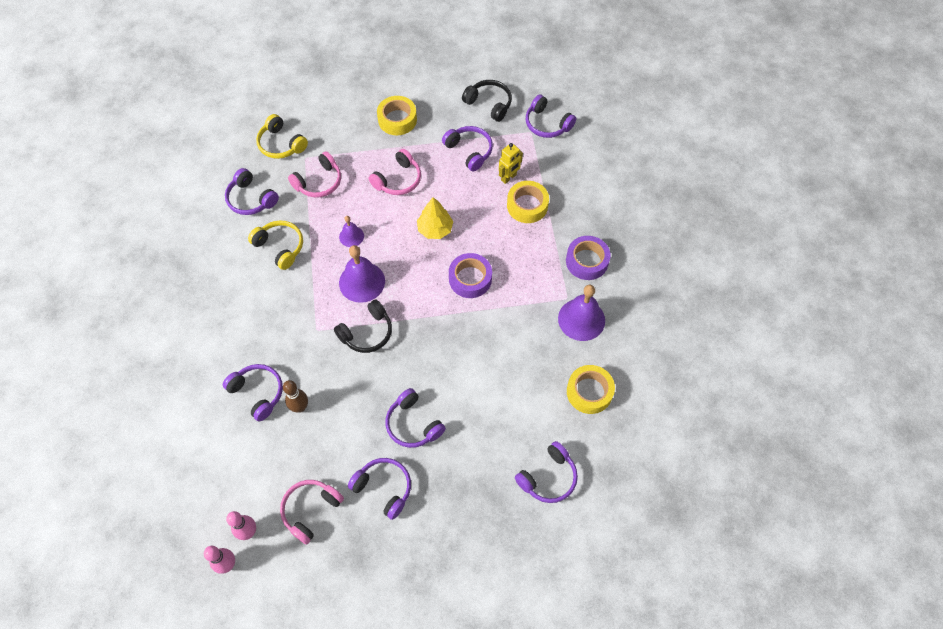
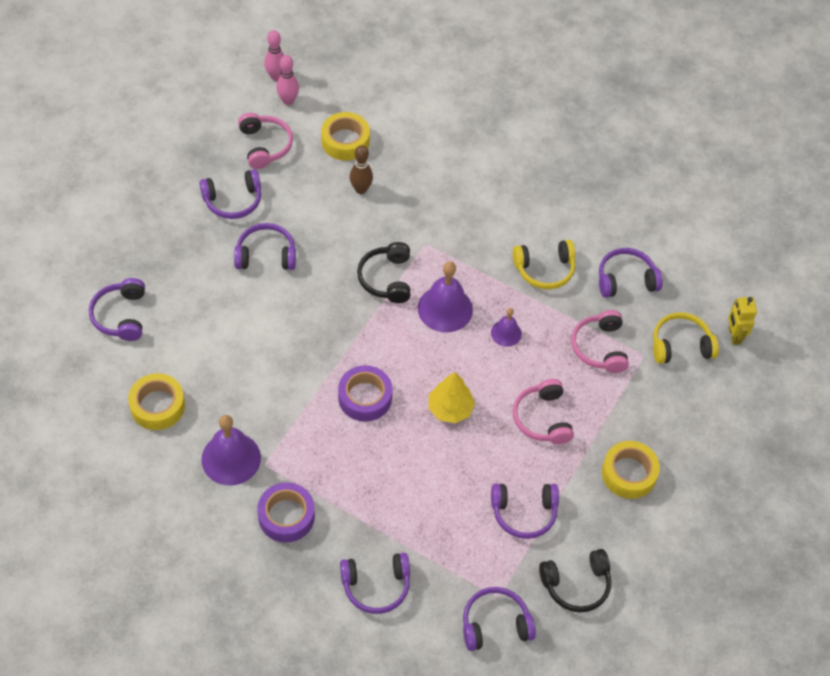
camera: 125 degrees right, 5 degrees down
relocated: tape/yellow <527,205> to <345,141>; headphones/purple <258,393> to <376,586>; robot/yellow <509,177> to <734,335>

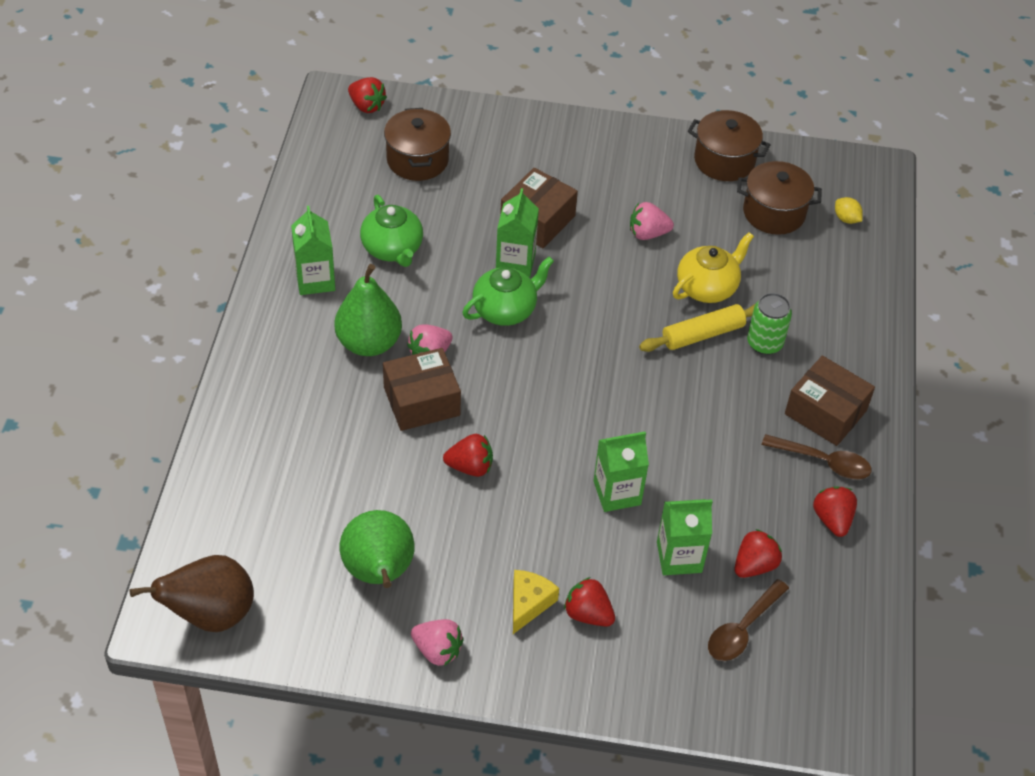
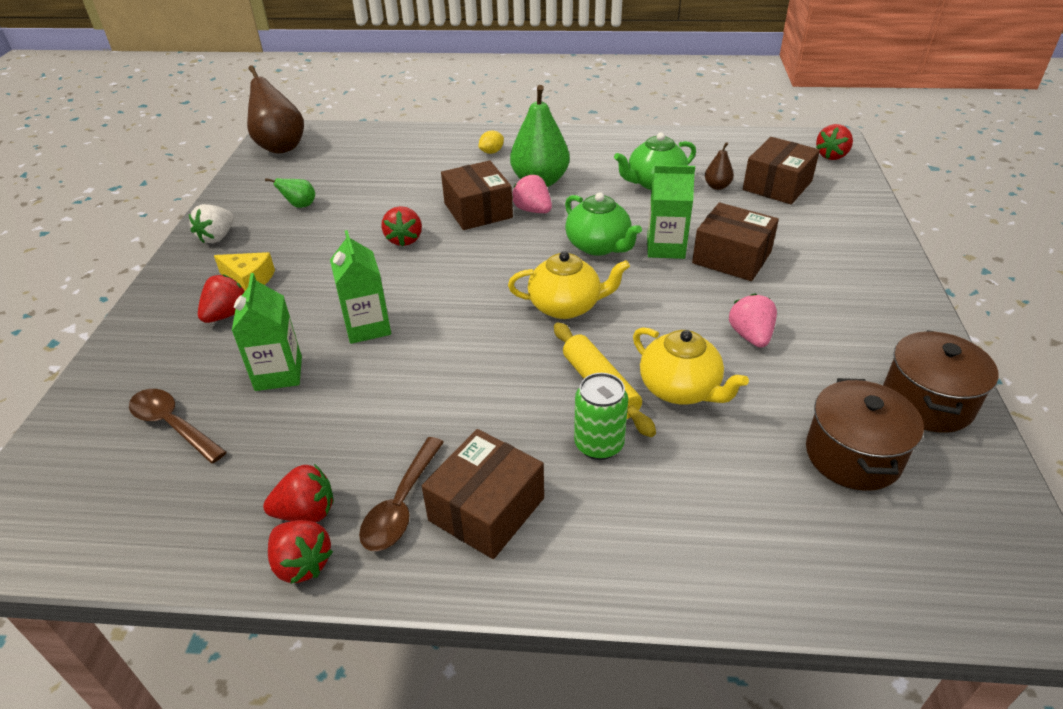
camera: 90 degrees right, 10 degrees down
missing: carton/green <315,280>
appeared: teapot/yellow <566,306>; pear/brown <717,186>
relocated: strawberry/red <754,565> to <302,564>; lemon/yellow <846,219> to <491,152>
exchanged: pot/brown <417,160> to box/brown <777,185>
colour: strawberry/pink <437,650> to strawberry/white <217,237>
size: pear/green <379,573> = <300,206> x0.47

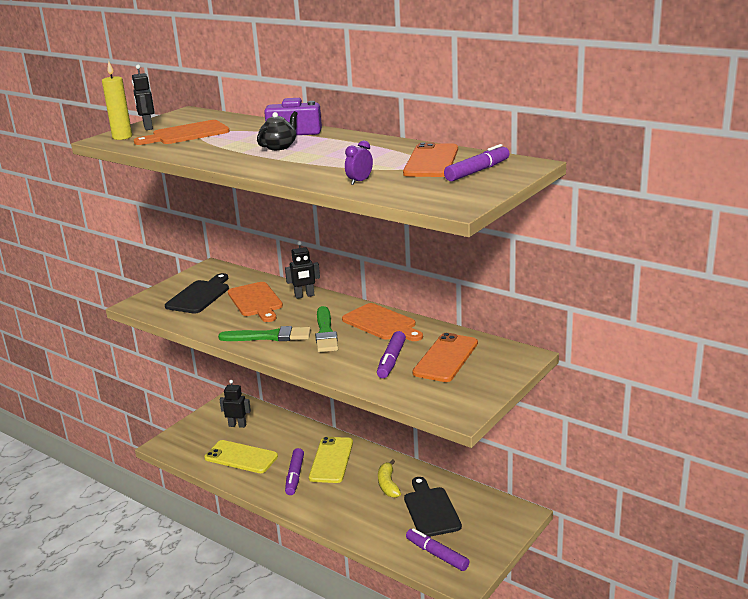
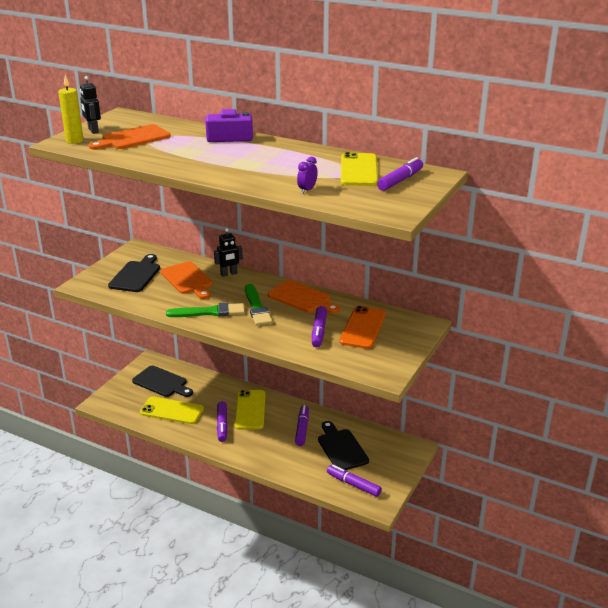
camera: 10 degrees left, 5 degrees up
missing: teapot/black <279,146>
exchanged: robot/black <237,425> to cutting board/black <162,382>; banana/yellow <388,485> to marker/purple <302,429>
colour: phone/orange <431,161> to phone/yellow <359,170>

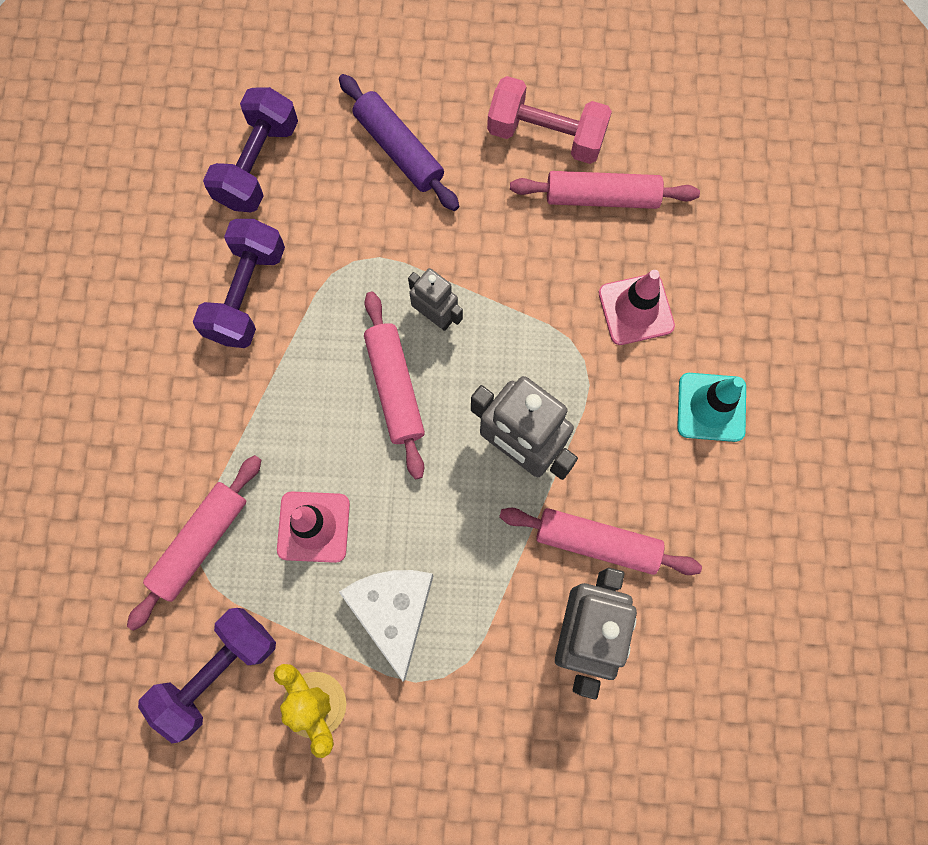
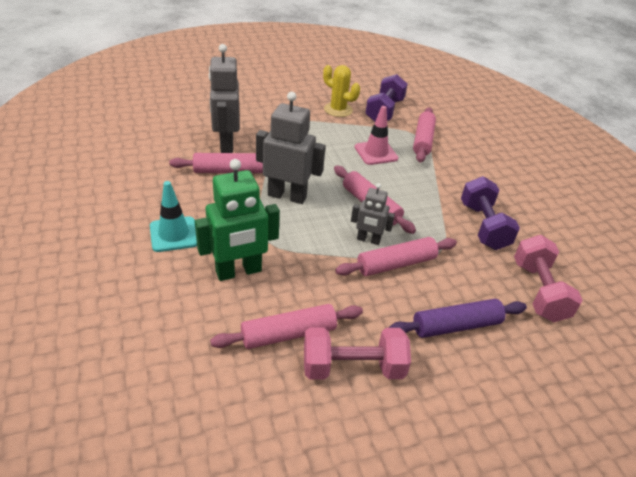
camera: 155 degrees right, 35 degrees down
missing: cheese/white <393,611>
appeared: rolling pin/pink <396,264>
exchanged: traffic cone/pink <636,309> to robot/green <239,271>
colour: dumbbell/purple <258,164> to dumbbell/pink <538,291>
spun: rolling pin/purple <398,149> = <456,325> 45 degrees counterclockwise

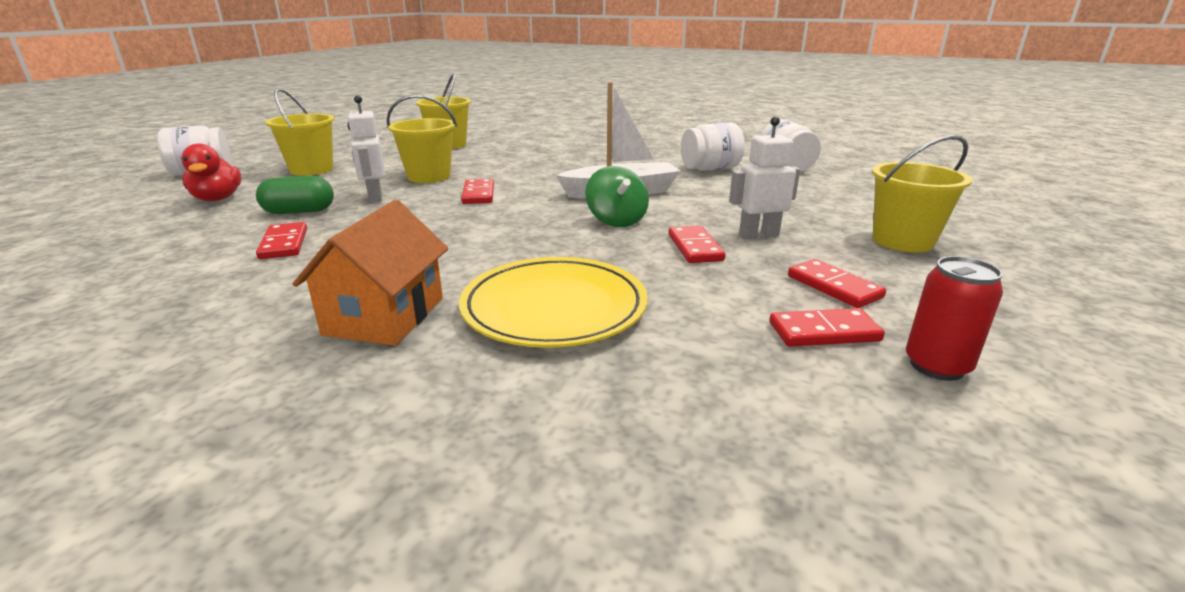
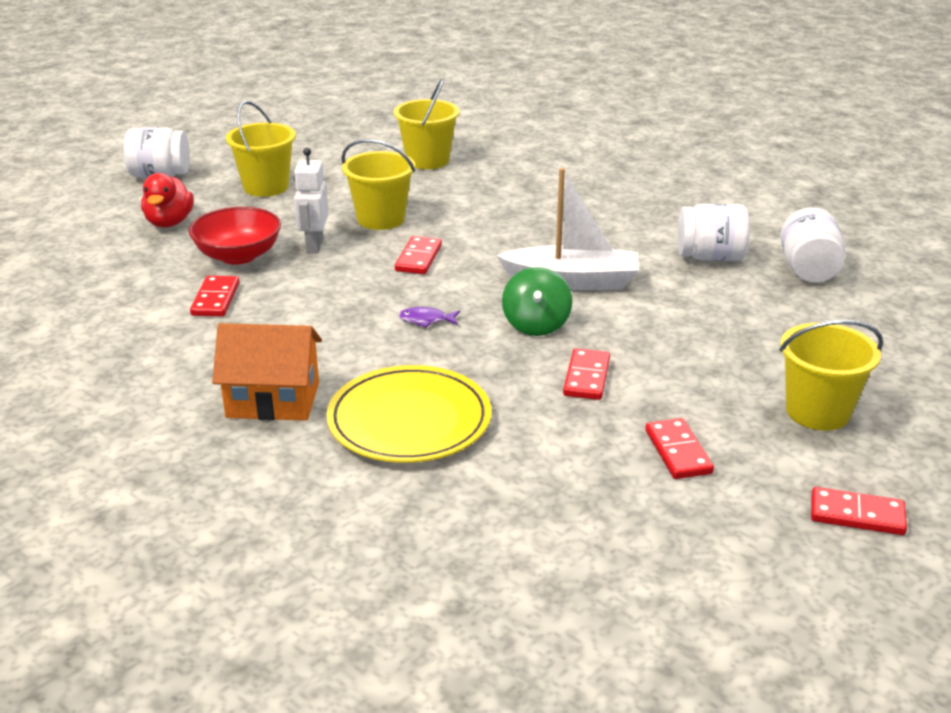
camera: 20 degrees right, 5 degrees up
missing: robot/white <758,235>; can/red <936,366>
appeared: fish/purple <426,320>
relocated: domino/red <824,332> to <857,515>
exchanged: capsule/green <299,212> to bowl/red <238,256>
spun: house/orange <385,316> = <273,400> 60 degrees clockwise

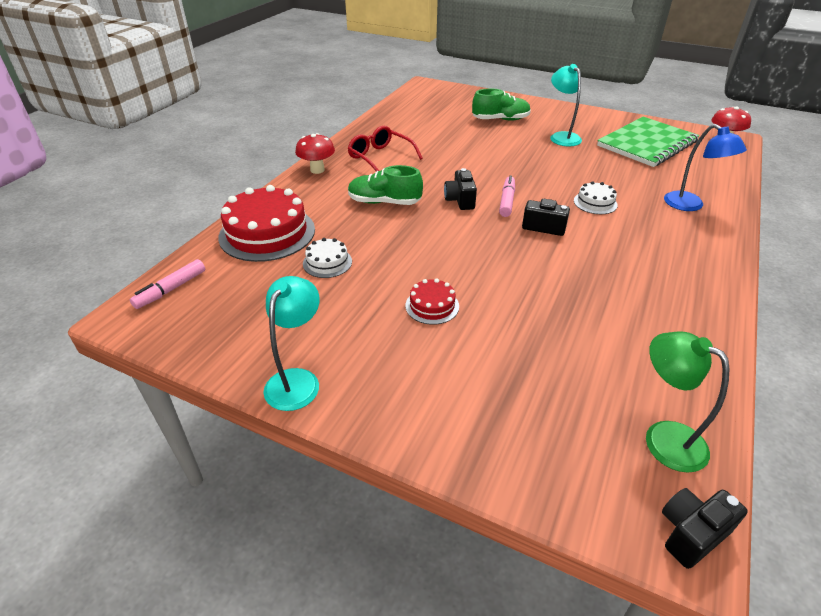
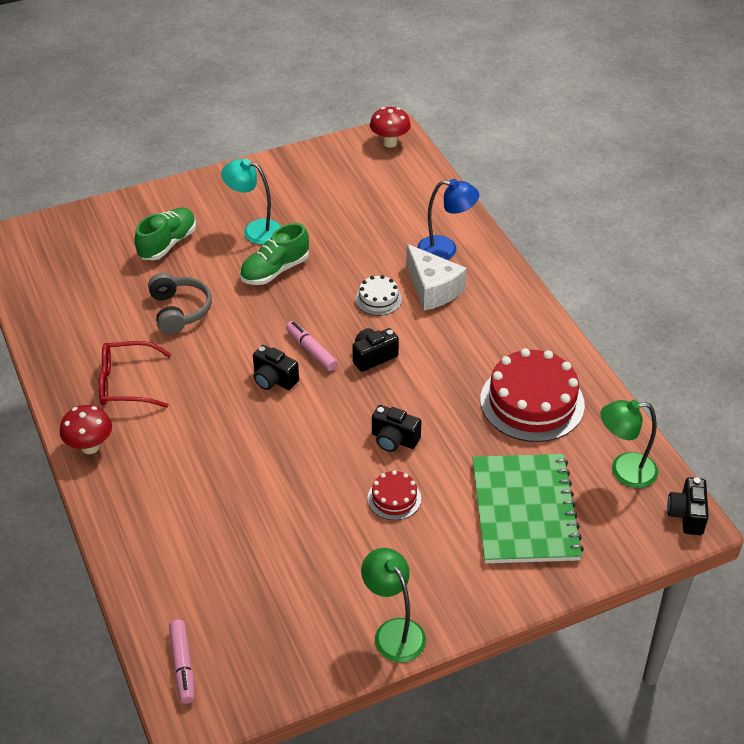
camera: 50 degrees left, 5 degrees up
missing: cake/white <327,262>
appeared: headphones/grey <179,311>; camera/black <394,439>; cheese/white <432,289>
relocated: shoe/green <384,202> to <275,270>; notebook/green <646,144> to <524,510>; cake/red <267,233> to <532,402>
colour: lamp/turquoise <297,380> to lamp/green <393,631>

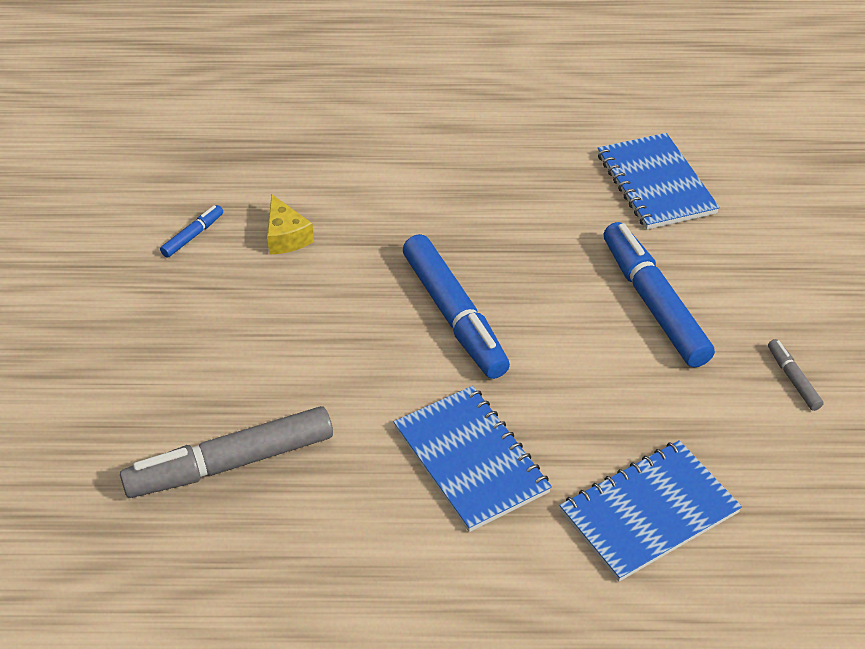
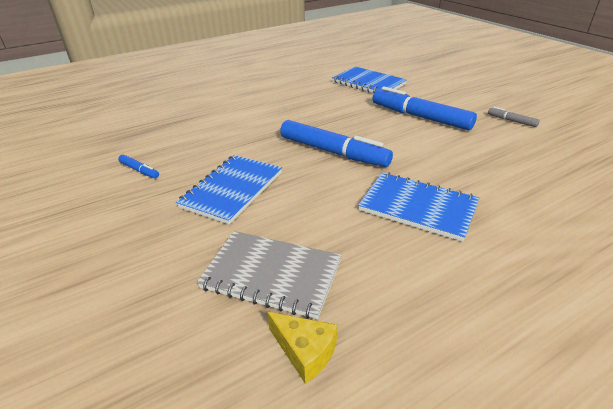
camera: 30 degrees left, 10 degrees down
relocated: notebook/blue <648,512> to <232,189>; cheese/yellow <286,237> to <305,351>
exchanged: marker/grey <231,463> to notebook/grey <271,275>
spun: marker/blue <193,236> = <139,170> 120 degrees clockwise

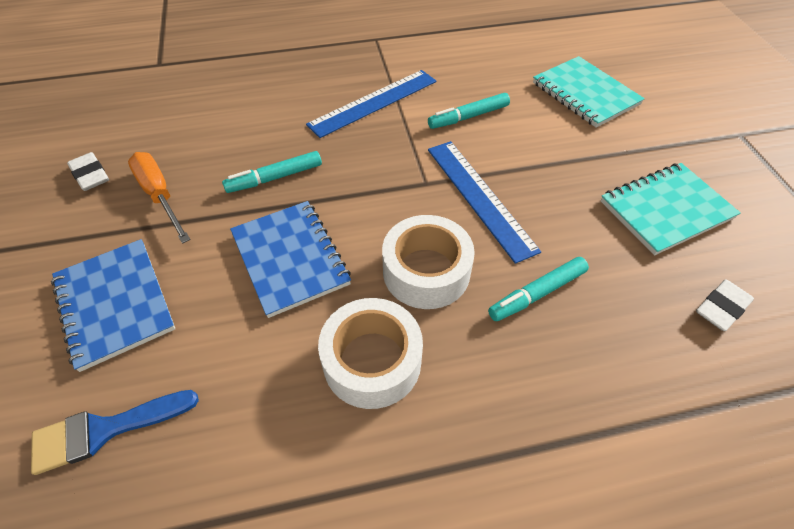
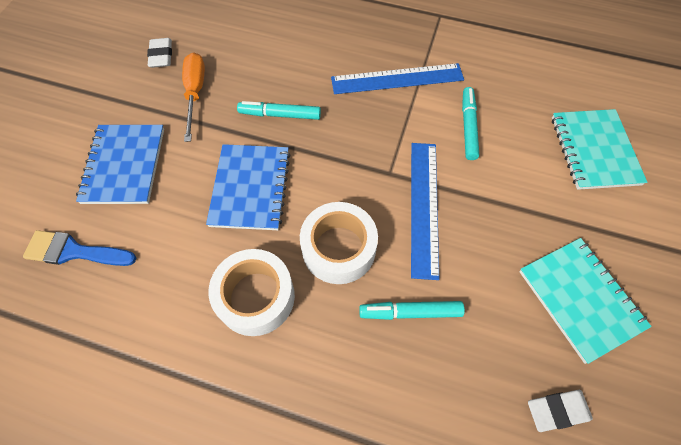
camera: 30 degrees right, 10 degrees up
spun: marker/turquoise <469,117> = <468,127> 90 degrees clockwise; notebook/turquoise <665,210> = <580,299> 60 degrees clockwise

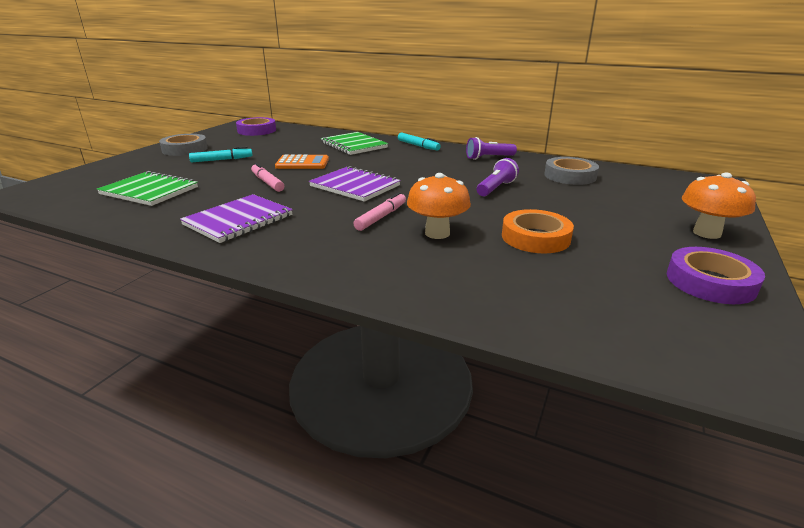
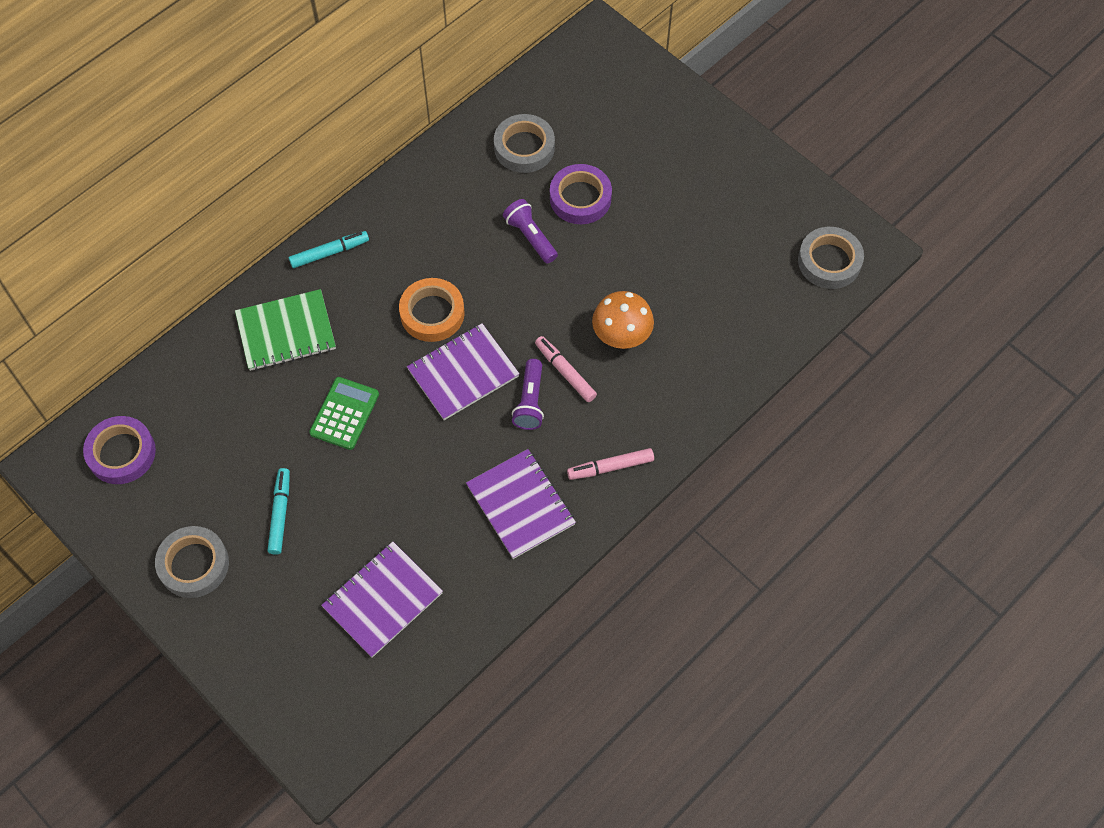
camera: 70 degrees left, 35 degrees up
missing: mushroom/orange <706,233>
appeared: tape/grey <829,261>
relocated: tape/orange <535,237> to <432,313>; flashlight/purple <488,158> to <530,401>; tape/purple <710,282> to <580,198>; marker/pink <267,182> to <610,467>
colour: calculator/orange <302,163> to calculator/green <344,414>; notebook/green <149,191> to notebook/purple <383,600>

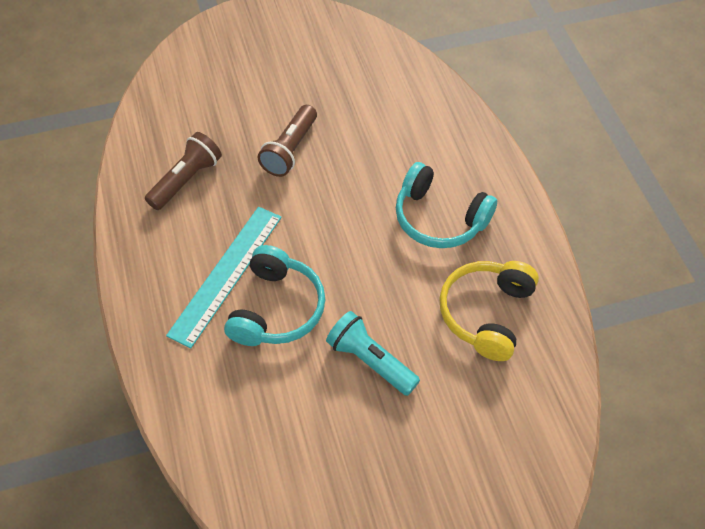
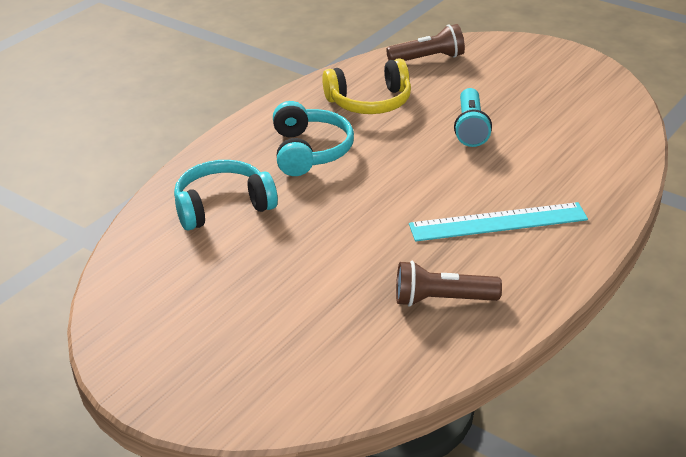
camera: 125 degrees left, 20 degrees down
relocated: headphones/turquoise <276,308> to <223,206>; flashlight/brown <290,150> to <428,58>

